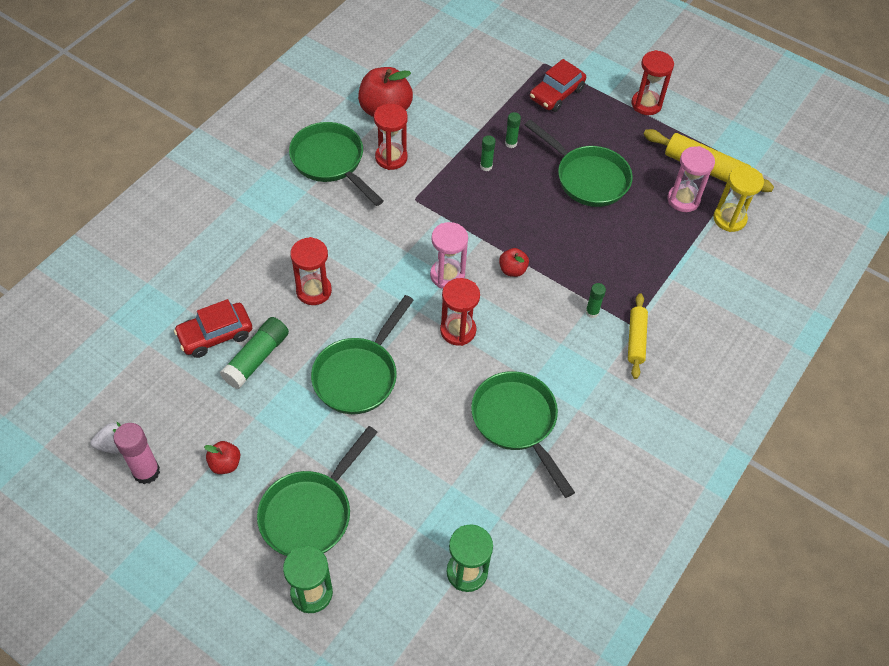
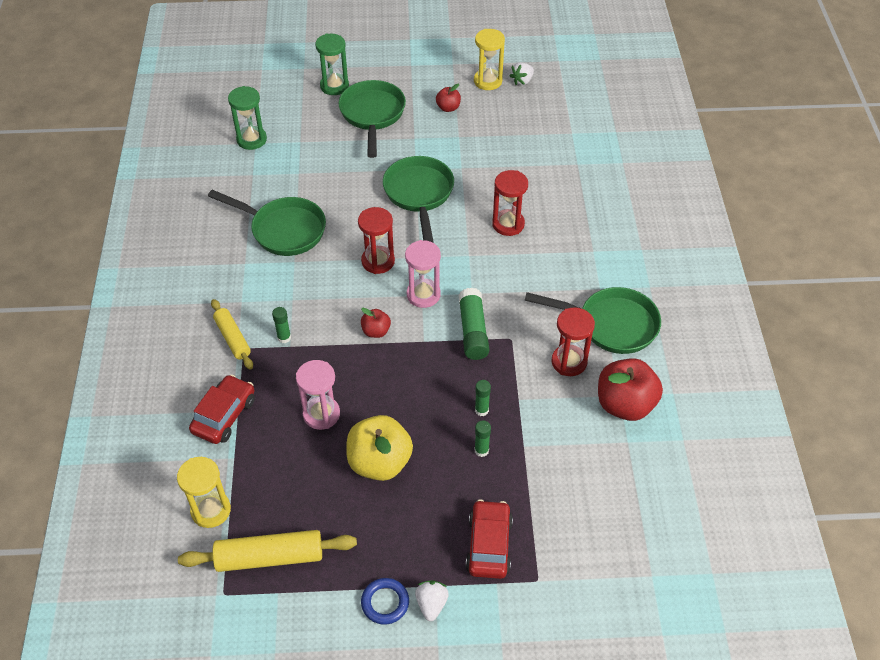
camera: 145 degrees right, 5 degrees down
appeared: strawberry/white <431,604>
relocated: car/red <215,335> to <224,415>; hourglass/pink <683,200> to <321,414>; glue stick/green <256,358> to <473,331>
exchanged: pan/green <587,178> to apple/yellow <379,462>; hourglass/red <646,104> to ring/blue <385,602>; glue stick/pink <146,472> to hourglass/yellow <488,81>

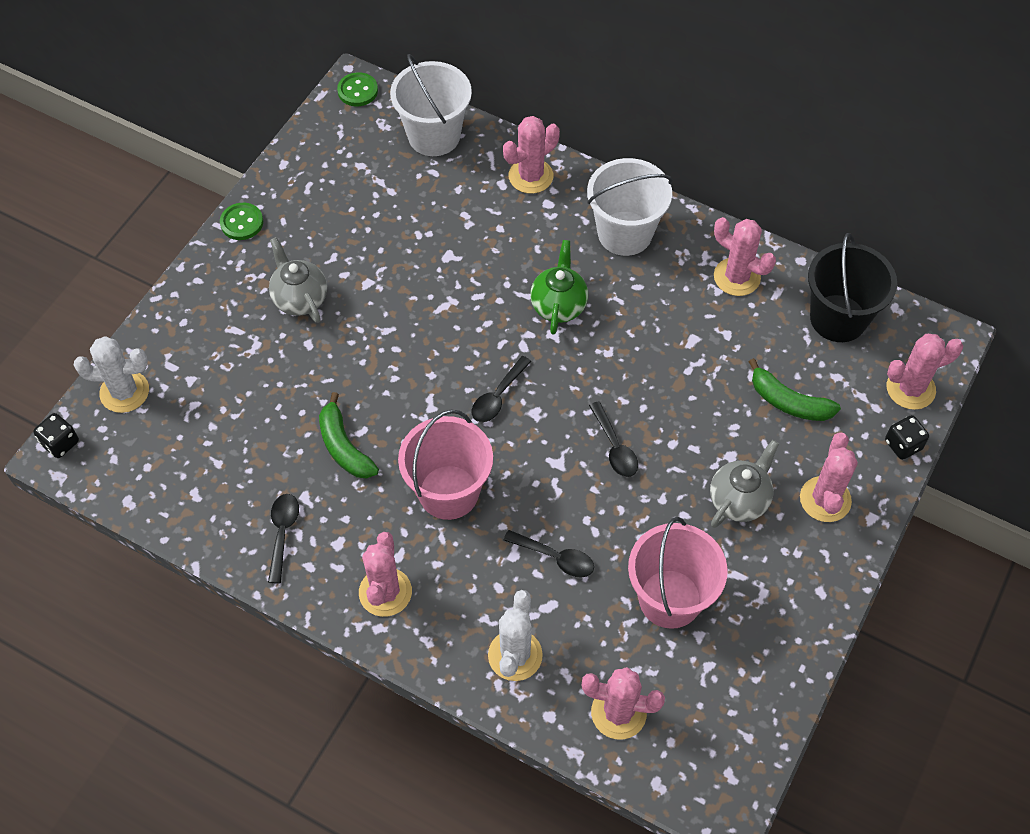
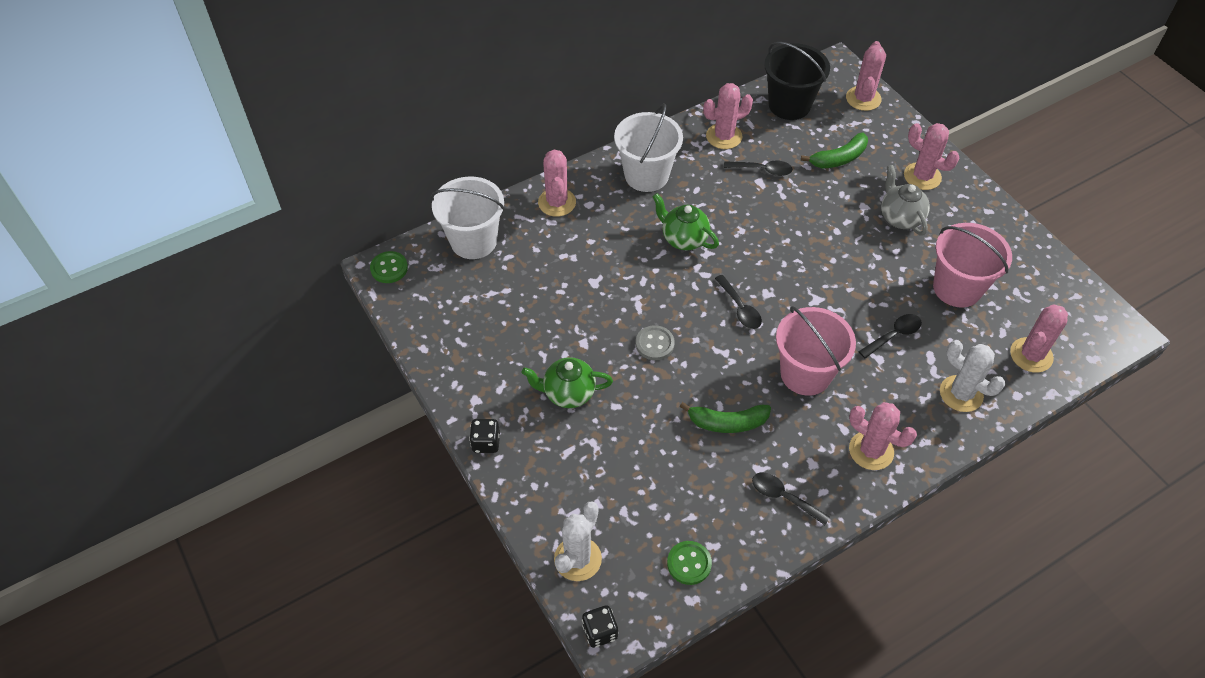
camera: 60 degrees left, 5 degrees down
appeared: button/grey <654,344>
relocated: dice/black <903,445> to <486,442>; button/green <242,222> to <689,563>; spoon/black <614,447> to <762,170>
colour: teapot/grey <300,299> to teapot/green <568,393>

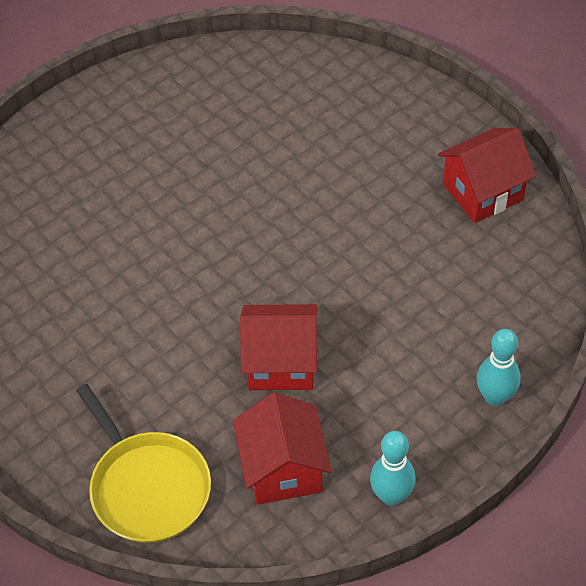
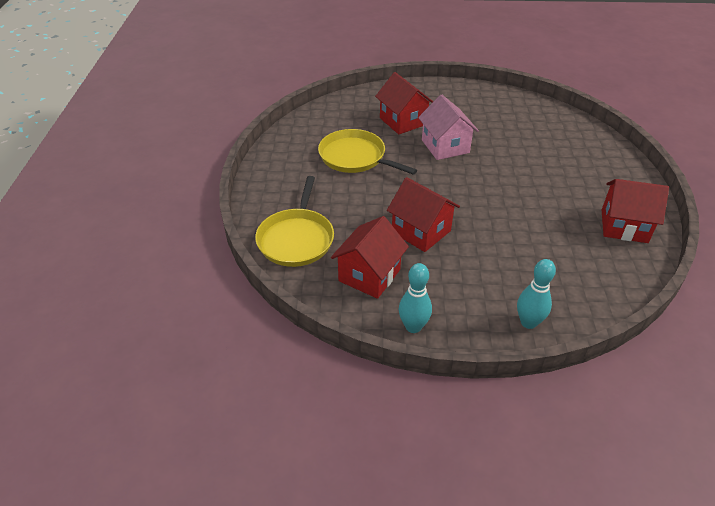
camera: 40 degrees right, 10 degrees down
appeared: pan/yellow <355,157>; house/red <403,121>; house/pink <445,146>

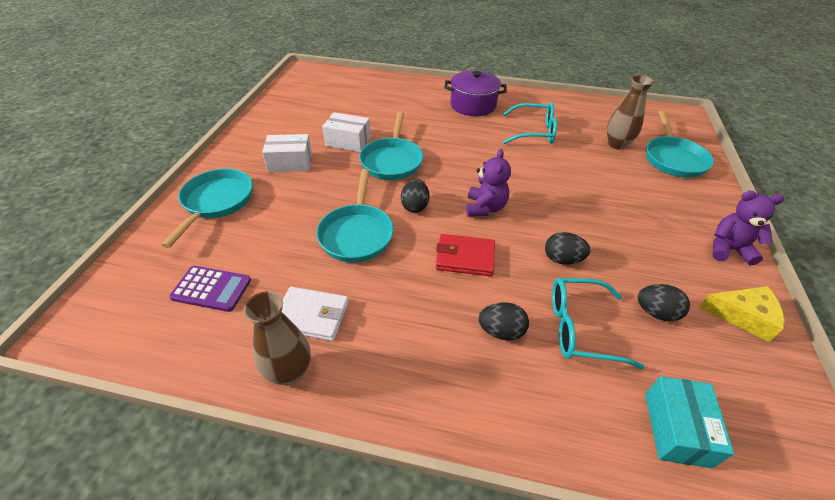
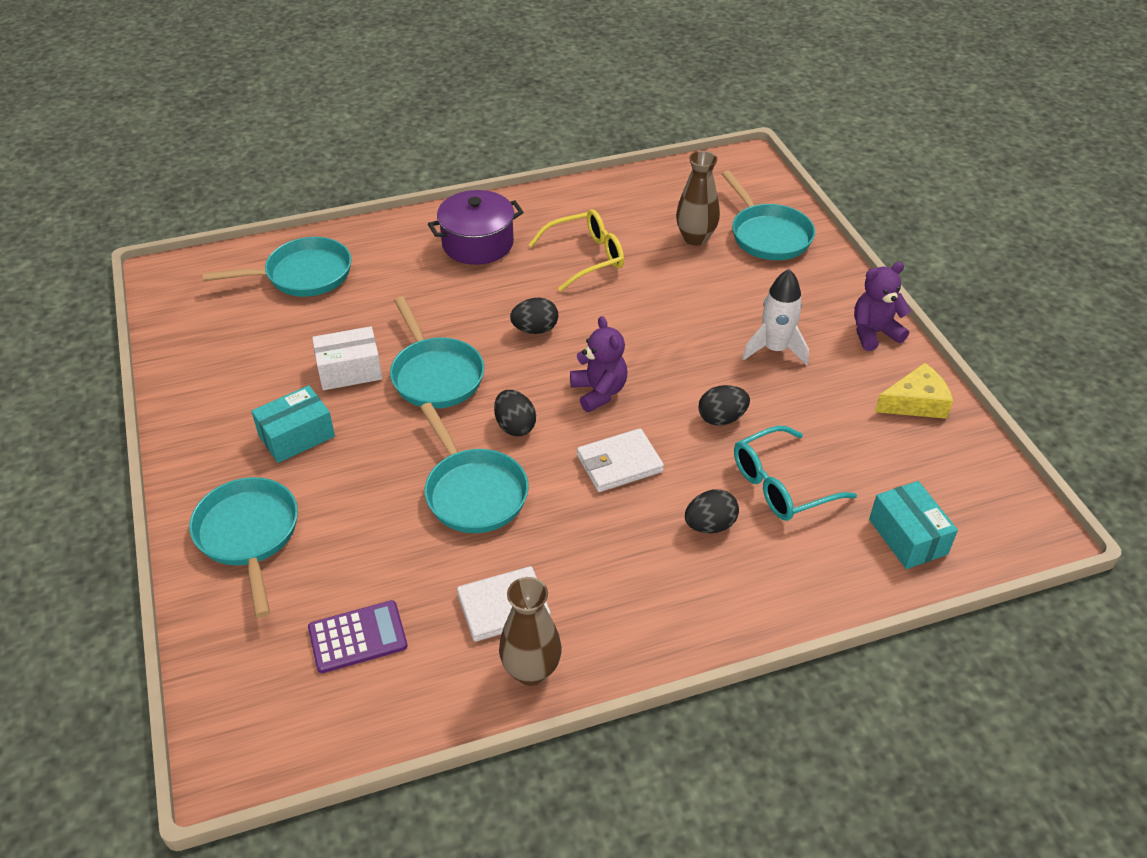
camera: 30 degrees left, 0 degrees up
appeared: pan/turquoise <303,275>; rocket/white <775,349>
relocated: egg/black <656,312> to <535,329>
colour: box/white <290,162> to box/turquoise <296,436>; glasses/turquoise <533,132> to glasses/yellow <585,257>; wallet/red <465,257> to wallet/white <619,463>

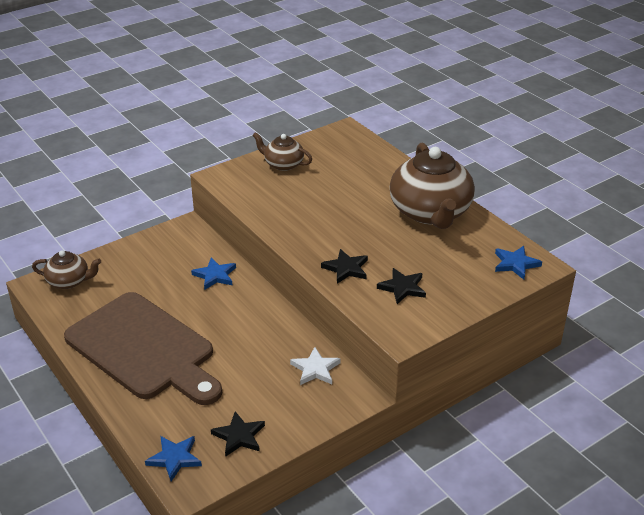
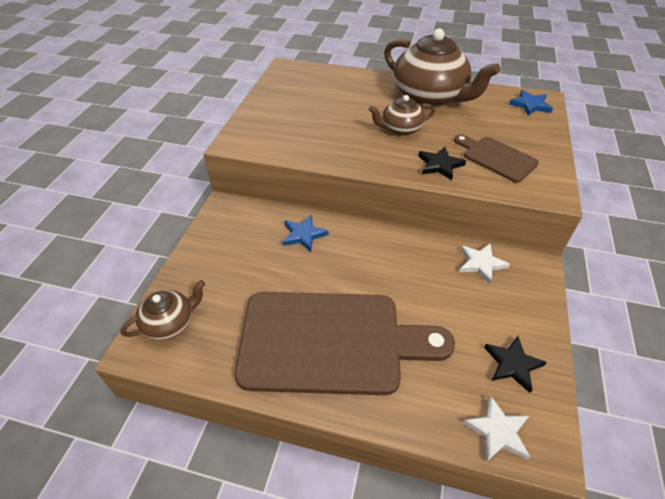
camera: 40 degrees left, 10 degrees up
relocated: teapot/brown <283,164> to <400,129>
exchanged: star/black <402,288> to cutting board/brown <496,158>
colour: star/blue <174,458> to star/white <498,431>

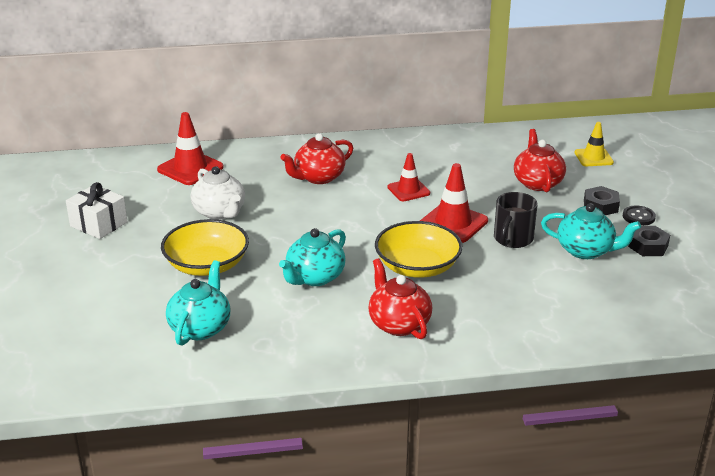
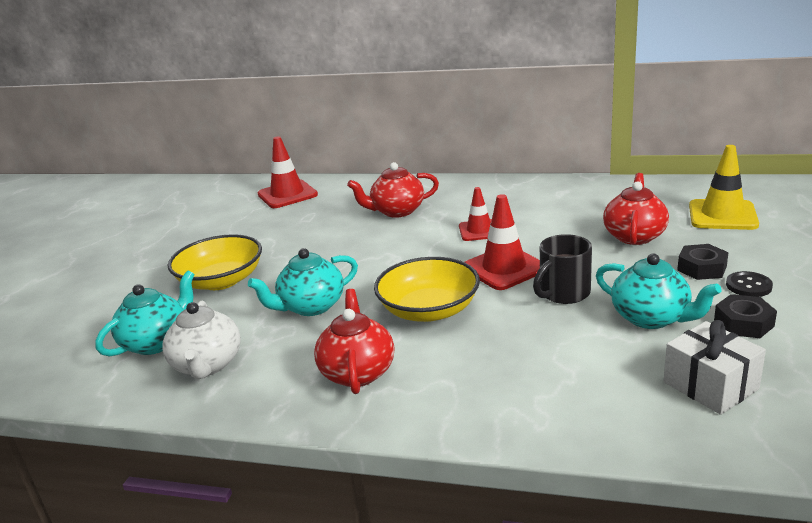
camera: 25 degrees right, 5 degrees down
relocated: teapot/white <220,212> to <207,365>; gift/white <98,224> to <710,385>
size: traffic cone/yellow <593,157> = <722,215> x1.53

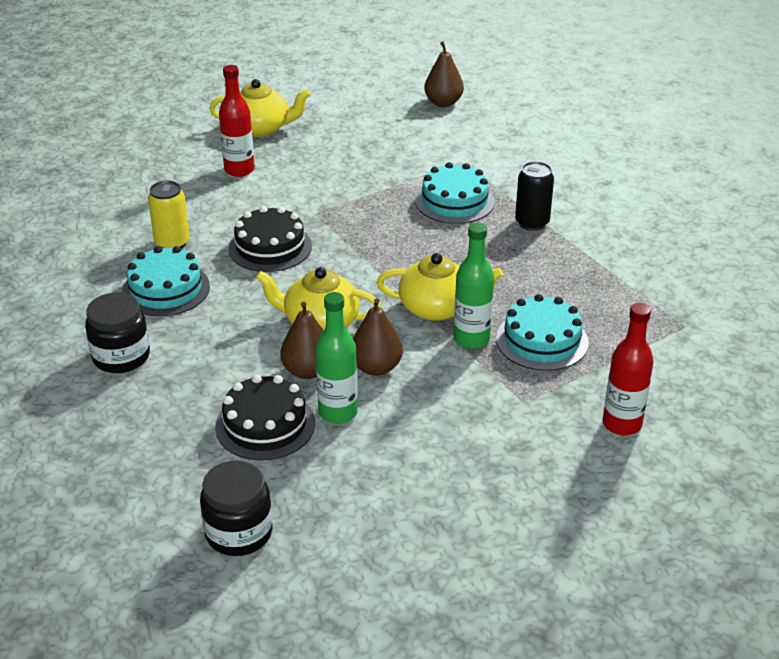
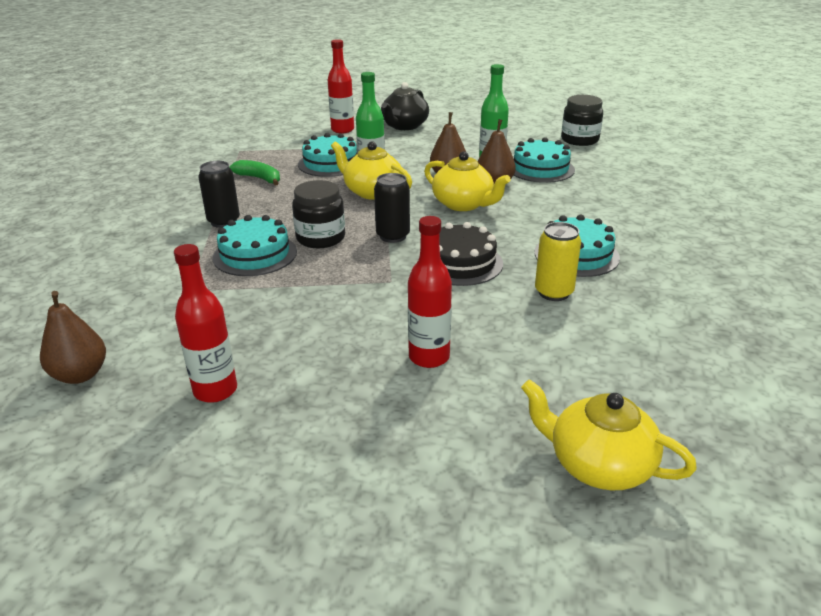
camera: 150 degrees left, 5 degrees down
appeared: bottle/red <215,390>; banana/green <259,178>; can/black <393,236>; teapot/black <404,126>
relocated: jar/black <121,357> to <320,238>; teapot/yellow <261,128> to <598,465>
colour: cake/black <265,425> to cake/turquoise <540,169>

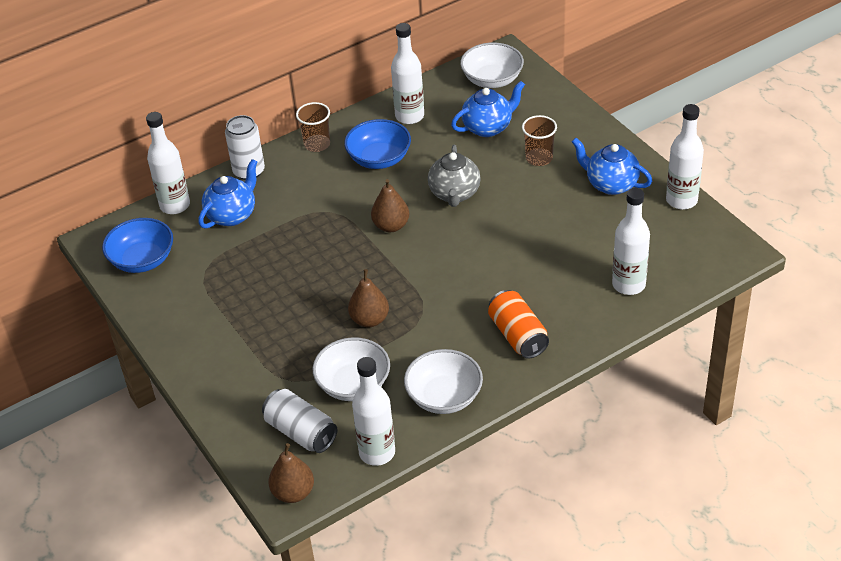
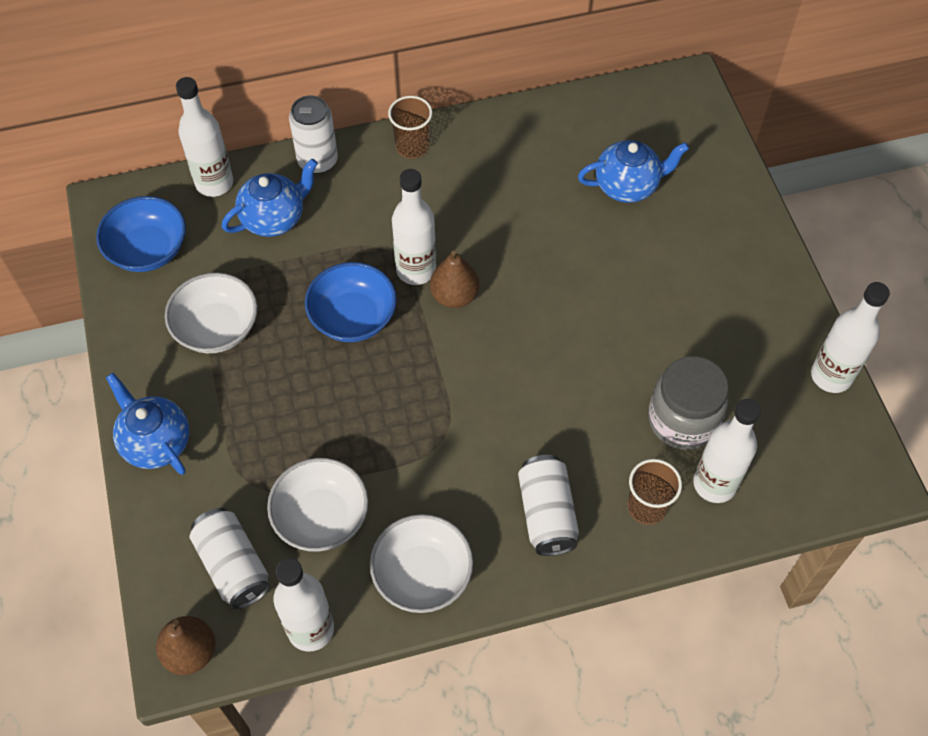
camera: 15 degrees right, 15 degrees up
missing: pear/brown <369,320>; teapot/grey <454,194>
appeared: jar/grey <682,420>
relocated: teapot/blue <610,184> to <156,442>; bowl/white <492,80> to <217,328>; bowl/blue <379,158> to <353,317>; bottle/white <409,116> to <416,270>; cup/brown <539,158> to <647,507>
colour: can/orange <518,335> to can/white <546,514>

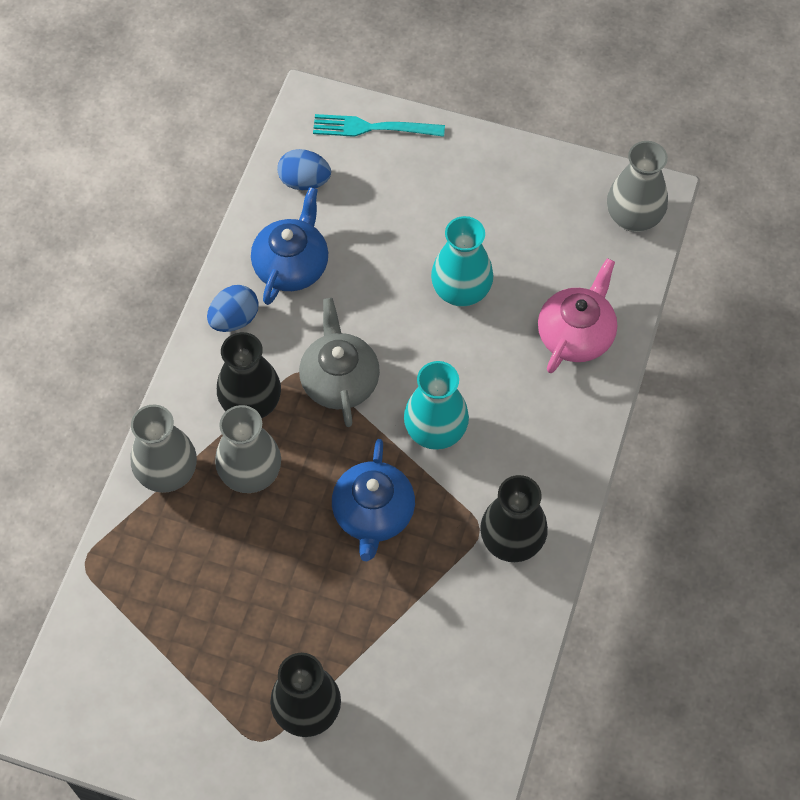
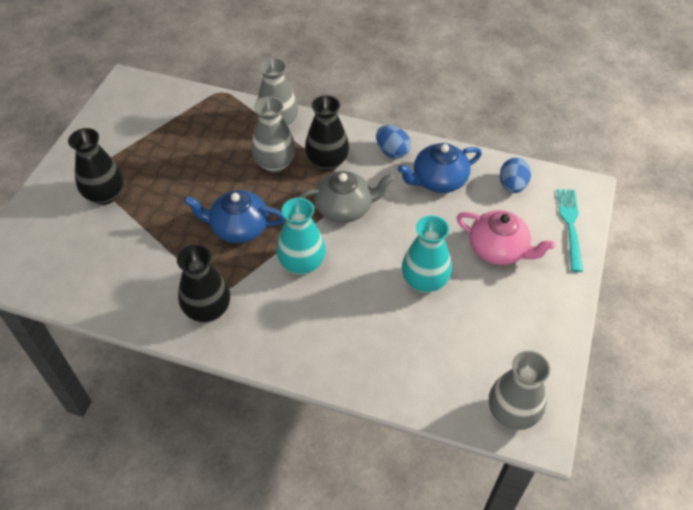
camera: 90 degrees right, 10 degrees down
relocated: teapot/pink <576,334> to <498,249>
spun: teapot/blue <292,265> = <438,180> 135 degrees clockwise

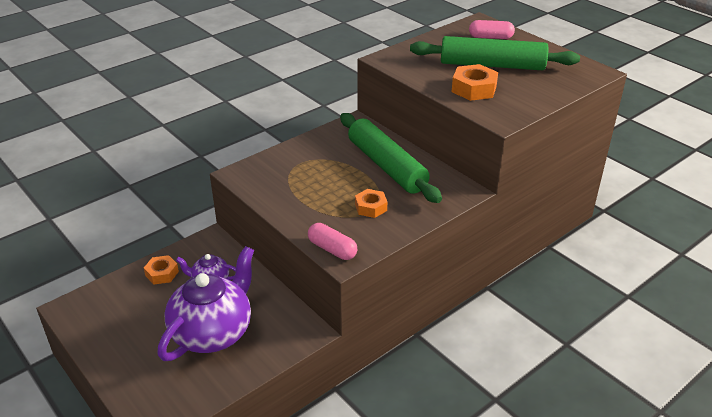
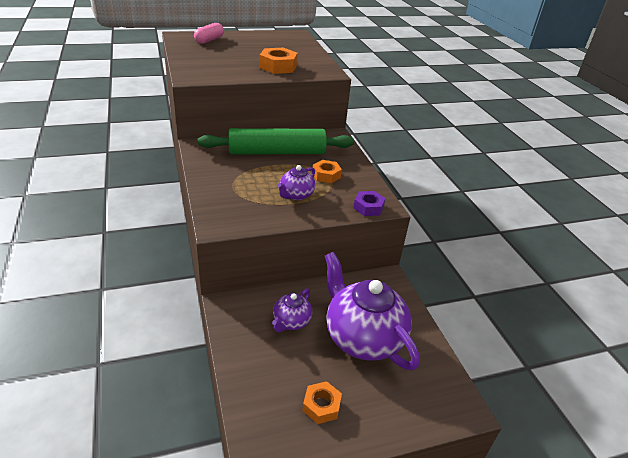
camera: 70 degrees left, 0 degrees up
missing: rolling pin/green <492,65>
appeared: teapot/purple <296,195>
relocated: nut/orange <162,273> to <321,406>
exchanged: capsule/pink <332,249> to nut/purple <368,207>

